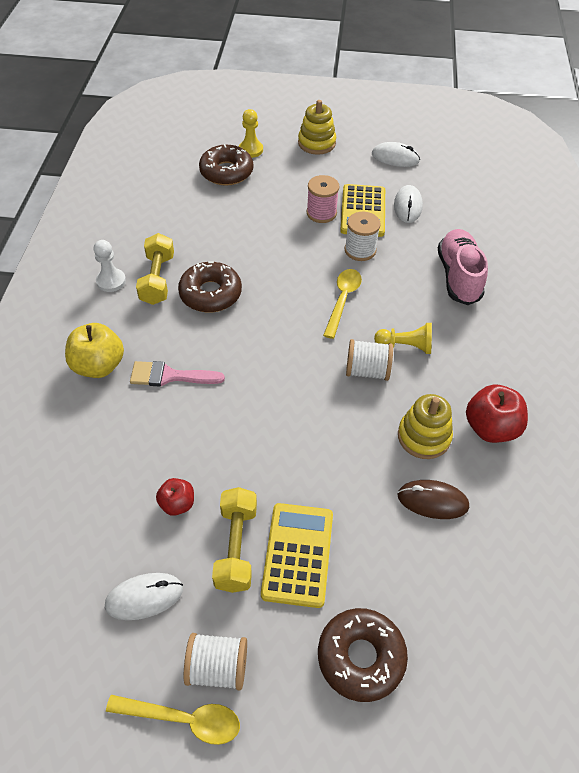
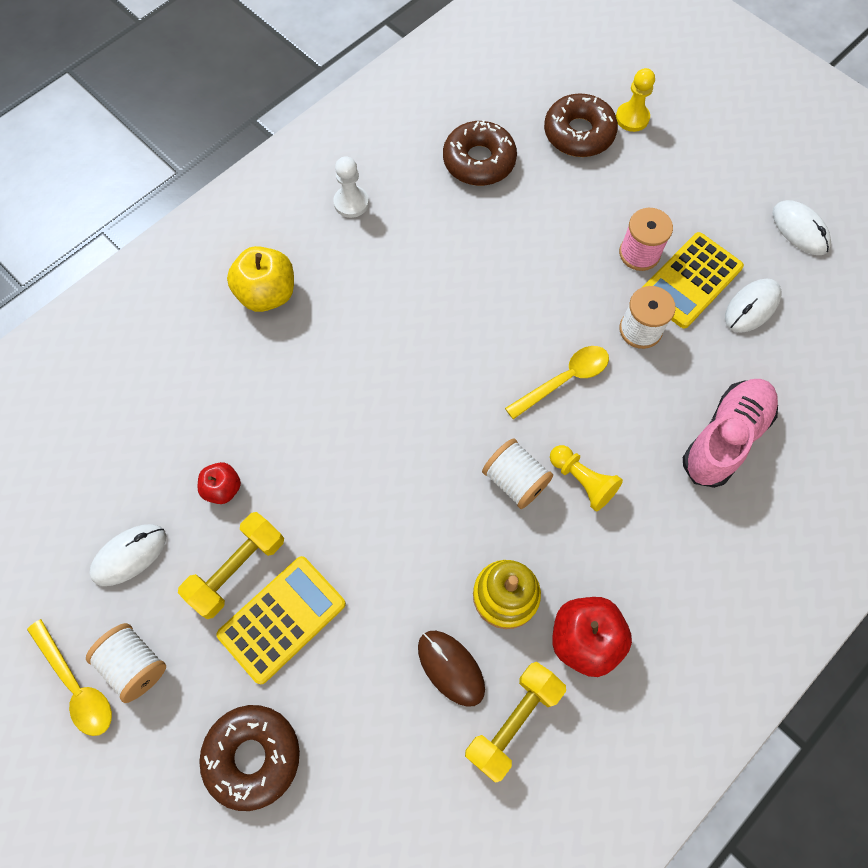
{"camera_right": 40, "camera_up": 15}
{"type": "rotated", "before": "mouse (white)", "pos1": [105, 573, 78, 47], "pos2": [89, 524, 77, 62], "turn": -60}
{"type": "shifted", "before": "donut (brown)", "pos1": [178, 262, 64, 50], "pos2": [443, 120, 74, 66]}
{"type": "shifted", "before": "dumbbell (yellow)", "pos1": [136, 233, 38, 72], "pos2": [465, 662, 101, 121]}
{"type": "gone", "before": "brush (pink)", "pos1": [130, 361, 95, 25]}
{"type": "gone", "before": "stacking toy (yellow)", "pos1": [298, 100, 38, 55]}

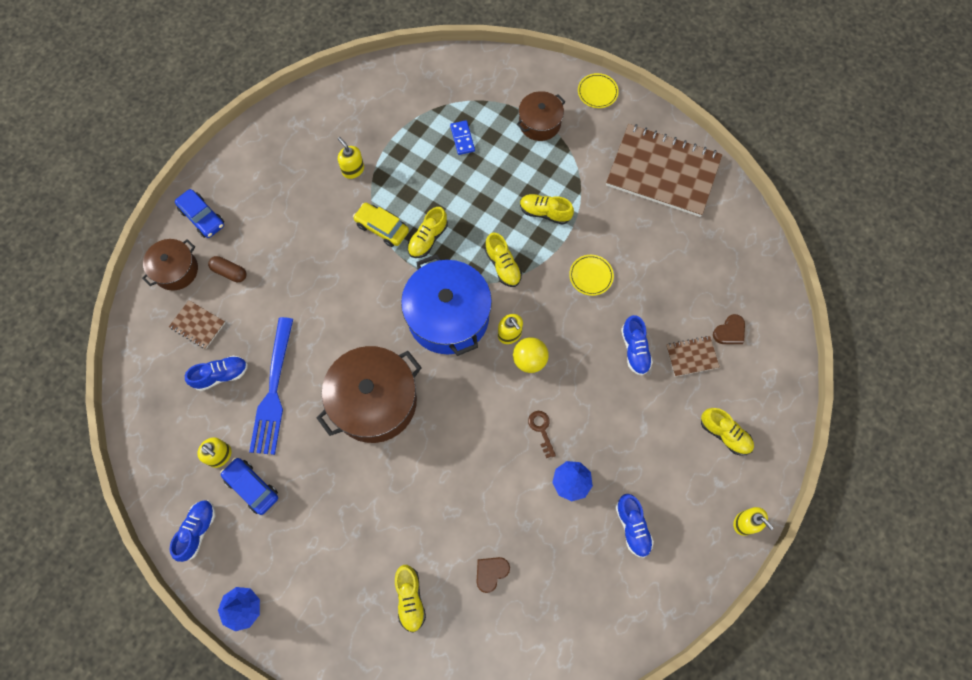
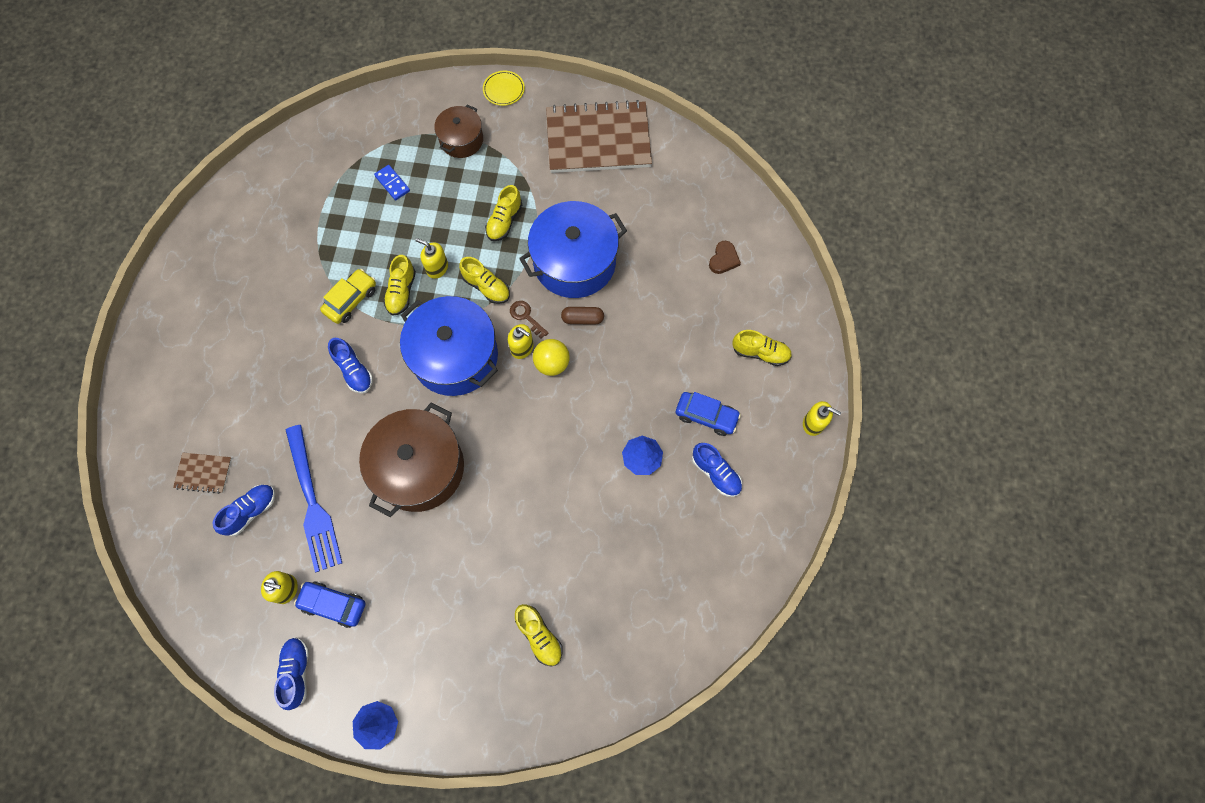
{"camera_right": -25, "camera_up": 0}
{"type": "rotated", "before": "car (yellow)", "pos1": [353, 203, 56, 44], "pos2": [320, 269, 56, 55], "turn": 120}
{"type": "shifted", "before": "shoe (blue)", "pos1": [621, 315, 32, 61], "pos2": [328, 338, 45, 56]}
{"type": "shifted", "before": "soap dispenser (yellow)", "pos1": [338, 137, 26, 42], "pos2": [416, 238, 32, 41]}
{"type": "rotated", "before": "shoe (yellow)", "pos1": [520, 194, 54, 31], "pos2": [485, 185, 37, 56], "turn": -60}
{"type": "shifted", "before": "key (brown)", "pos1": [528, 411, 28, 47], "pos2": [510, 301, 38, 38]}
{"type": "swapped", "before": "plate (yellow)", "after": "pot (blue)", "pos1": [569, 255, 45, 41], "pos2": [519, 201, 108, 97]}
{"type": "shifted", "before": "capsule (brown)", "pos1": [208, 256, 39, 26], "pos2": [561, 307, 43, 18]}
{"type": "shifted", "before": "car (blue)", "pos1": [175, 189, 49, 49], "pos2": [676, 392, 65, 44]}
{"type": "gone", "before": "pot (brown)", "pos1": [142, 239, 56, 51]}
{"type": "gone", "before": "heart (brown)", "pos1": [477, 557, 33, 36]}
{"type": "gone", "before": "notebook (brown)", "pos1": [666, 336, 54, 41]}

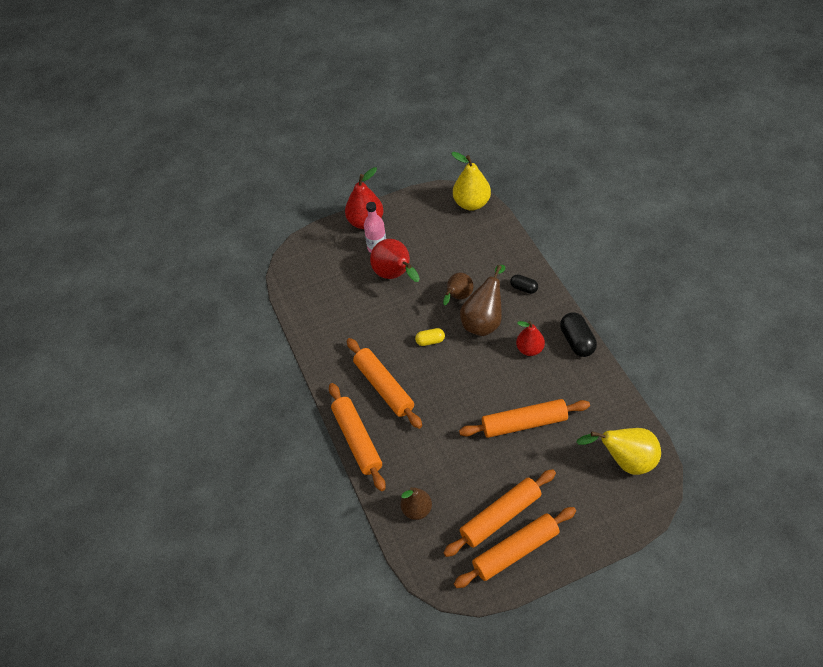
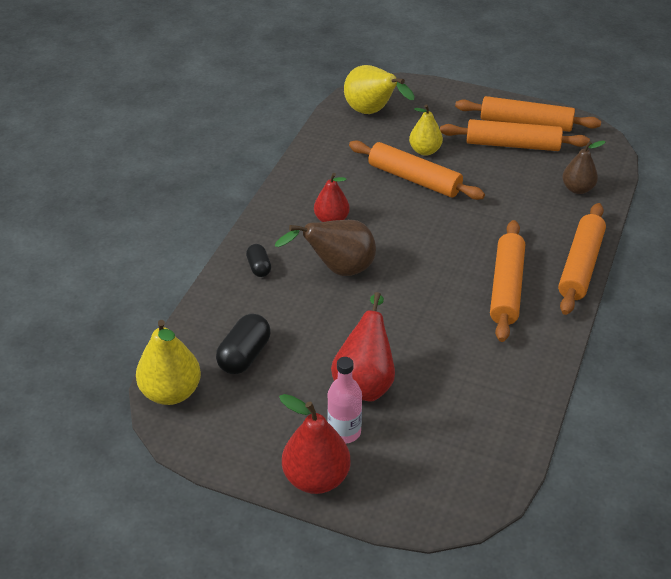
{"camera_right": -140, "camera_up": -10}
{"type": "shifted", "before": "capsule (black)", "pos1": [560, 312, 37, 45], "pos2": [216, 314, 55, 60]}
{"type": "new", "after": "pear (yellow)", "pos2": [409, 104, 34, 52]}
{"type": "gone", "before": "capsule (yellow)", "pos1": [415, 328, 30, 18]}
{"type": "gone", "before": "pear (brown)", "pos1": [443, 272, 30, 33]}

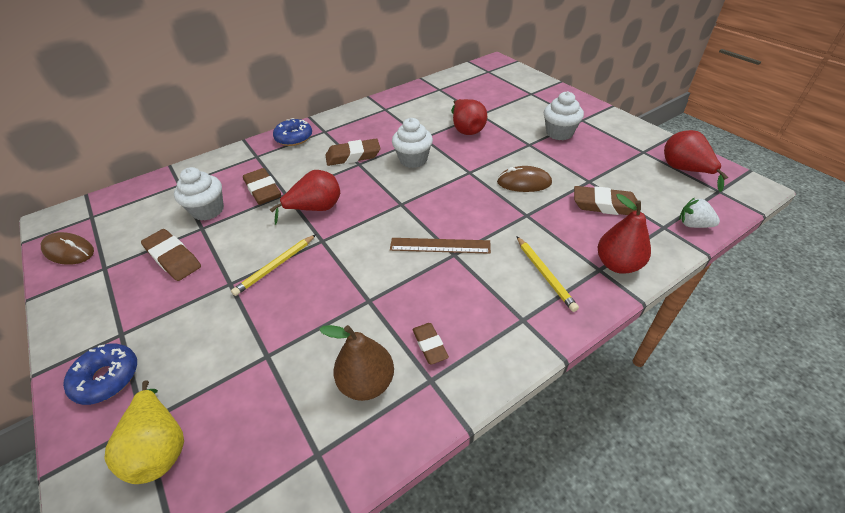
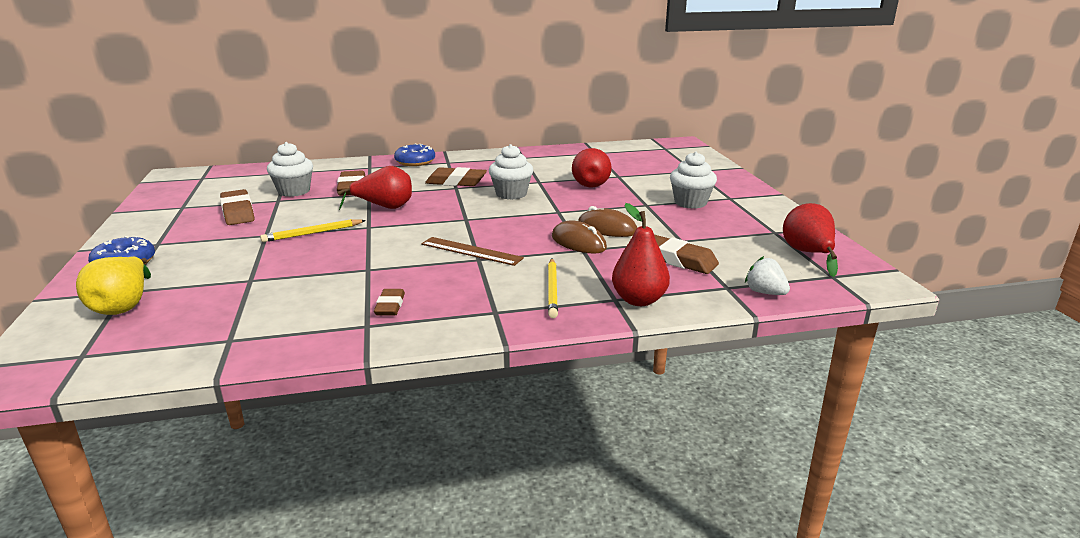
{"camera_right": 20, "camera_up": -20}
{"type": "shifted", "before": "mouse (brown)", "pos1": [41, 232, 53, 33], "pos2": [552, 220, 55, 34]}
{"type": "gone", "before": "pear (brown)", "pos1": [319, 325, 75, 76]}

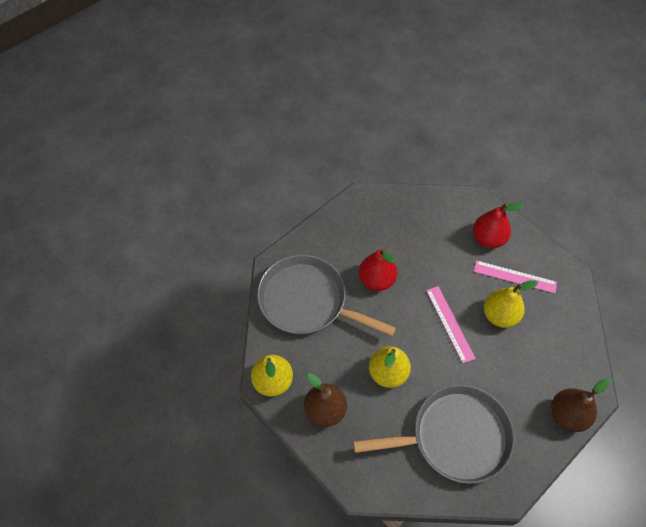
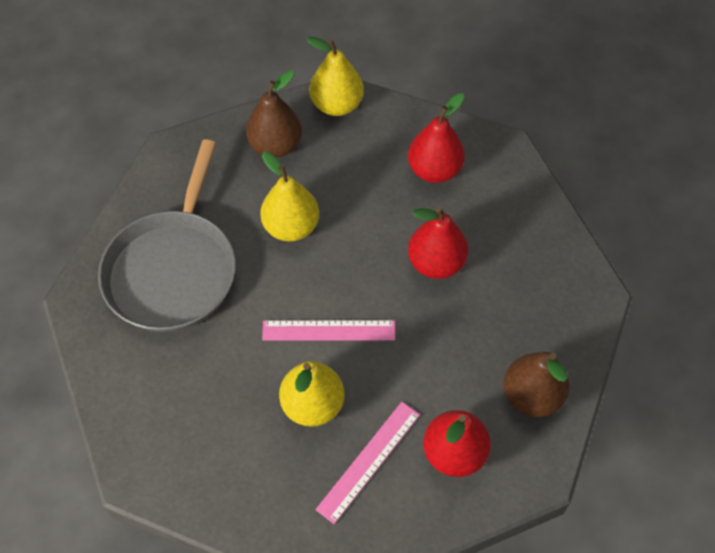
{"camera_right": 110, "camera_up": 0}
{"type": "swapped", "before": "pan (grey)", "after": "pear (red)", "pos1": [257, 255, 139, 81], "pos2": [408, 93, 57, 90]}
{"type": "shifted", "before": "pear (brown)", "pos1": [551, 378, 59, 54], "pos2": [503, 352, 67, 65]}

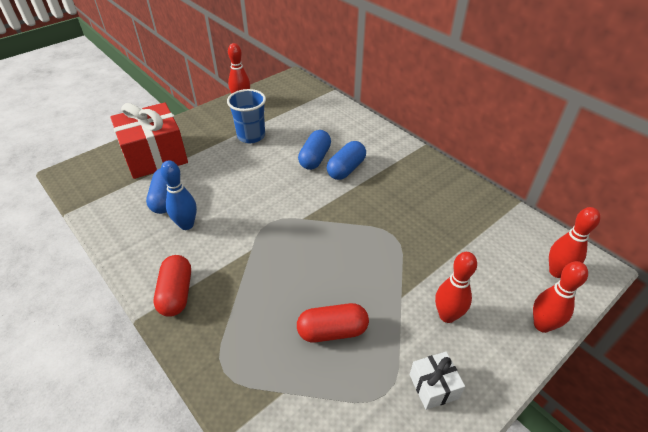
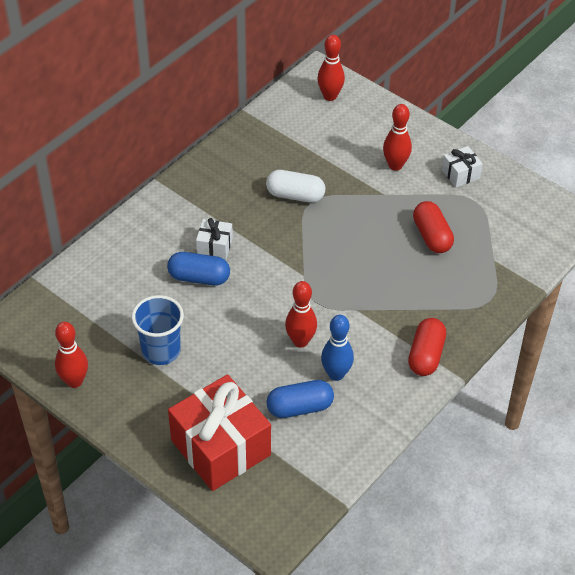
{"camera_right": -100, "camera_up": 5}
{"type": "swapped", "before": "capsule (blue)", "after": "gift (white)", "pos1": [327, 141, 39, 39], "pos2": [196, 218, 37, 42]}
{"type": "new", "after": "capsule (white)", "pos2": [266, 170, 59, 33]}
{"type": "shifted", "before": "bowling pin (red)", "pos1": [533, 261, 55, 72], "pos2": [285, 281, 32, 67]}
{"type": "rotated", "before": "capsule (red)", "pos1": [154, 255, 37, 62], "pos2": [408, 318, 38, 58], "turn": -60}

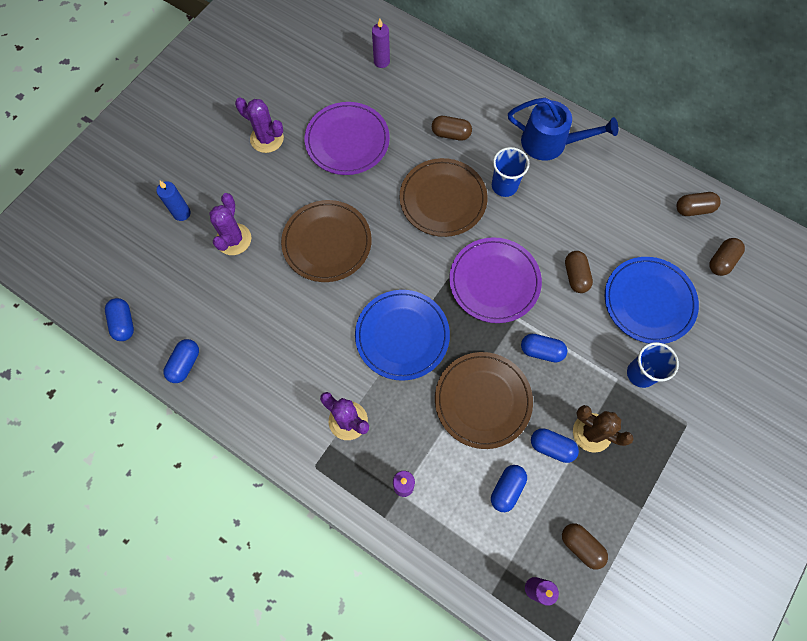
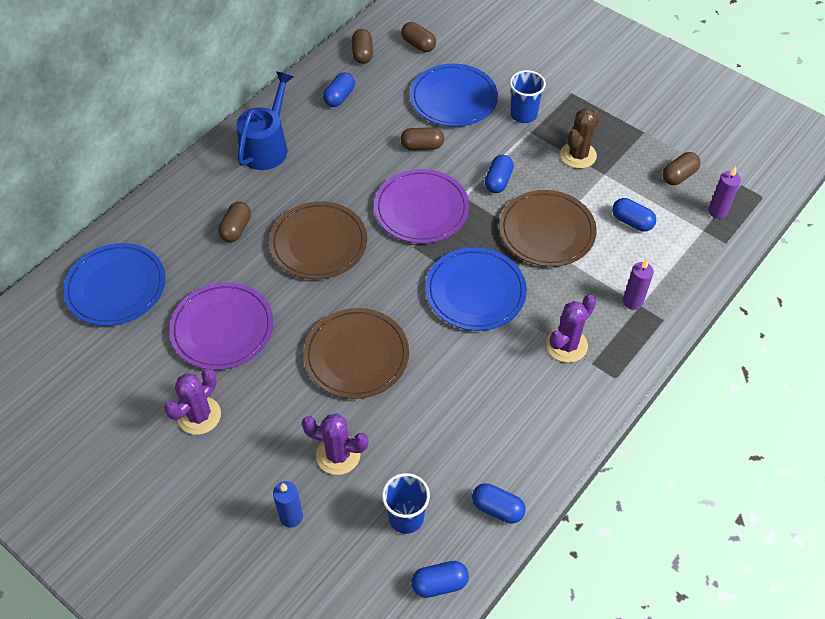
{"camera_right": -85, "camera_up": -15}
{"type": "swapped", "before": "candle (purple)", "after": "plate (blue)", "pos1": [372, 19, 18, 49], "pos2": [63, 243, 103, 83]}
{"type": "shifted", "before": "capsule (blue)", "pos1": [531, 428, 48, 35], "pos2": [323, 72, 32, 35]}
{"type": "shifted", "before": "cup (blue)", "pos1": [492, 147, 37, 50], "pos2": [382, 473, 48, 61]}

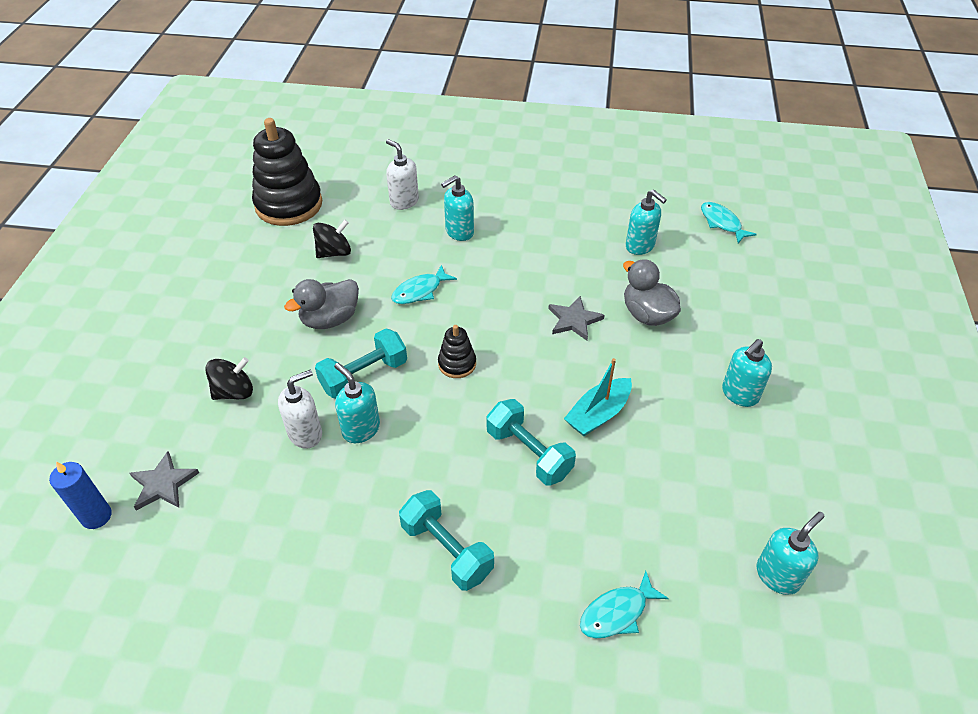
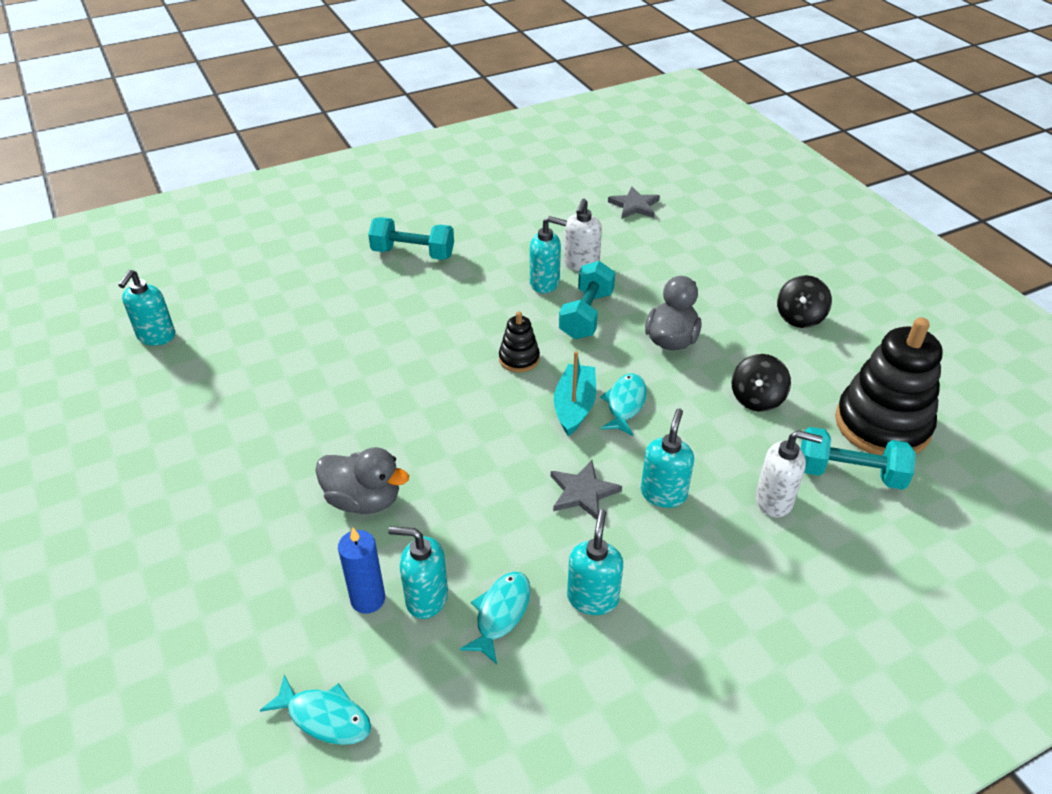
{"camera_right": 145, "camera_up": -5}
{"type": "shifted", "before": "candle (blue)", "pos1": [49, 462, 63, 67], "pos2": [338, 528, 47, 86]}
{"type": "shifted", "before": "fish (turquoise)", "pos1": [580, 571, 89, 68], "pos2": [460, 572, 71, 92]}
{"type": "shifted", "before": "star (grey)", "pos1": [548, 296, 57, 45], "pos2": [551, 460, 71, 60]}
{"type": "shifted", "before": "boat (turquoise)", "pos1": [564, 358, 68, 78], "pos2": [554, 351, 42, 85]}
{"type": "shifted", "before": "soap dispenser (turquoise)", "pos1": [722, 339, 50, 68], "pos2": [567, 509, 56, 106]}
{"type": "shifted", "before": "spinning top (black)", "pos1": [205, 357, 48, 43], "pos2": [777, 275, 55, 53]}
{"type": "shifted", "before": "dumbbell (turquoise)", "pos1": [487, 399, 89, 86], "pos2": [801, 427, 115, 63]}

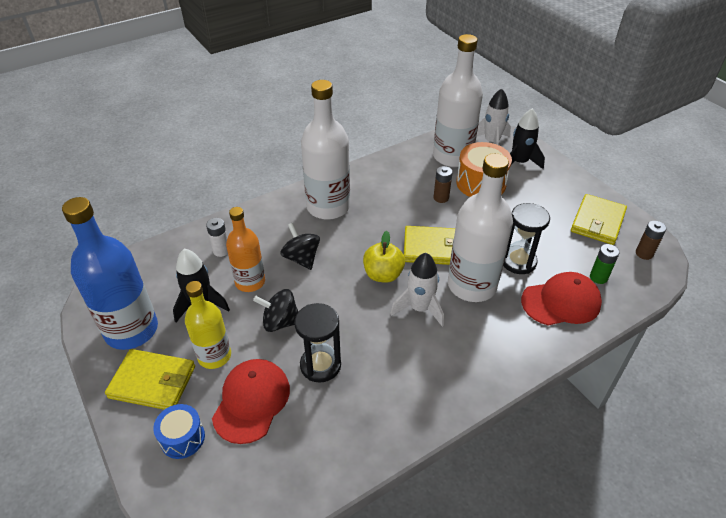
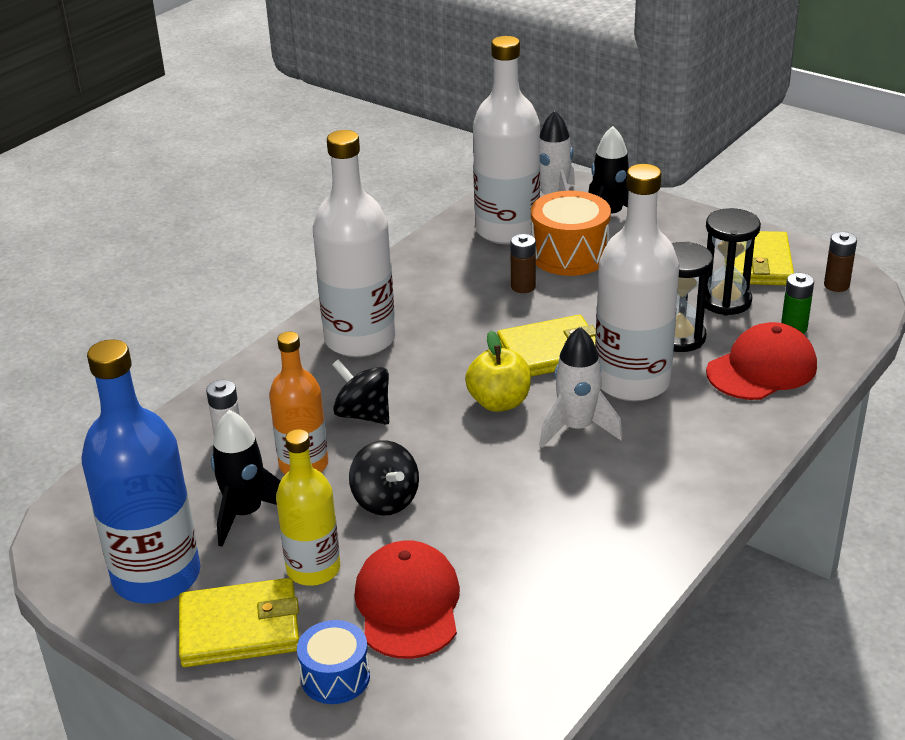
{"camera_right": -20, "camera_up": -10}
{"type": "rotated", "before": "spinning top (black)", "pos1": [253, 289, 45, 43], "pos2": [349, 440, 70, 76], "turn": -105}
{"type": "shifted", "before": "hourglass (black)", "pos1": [294, 303, 47, 80], "pos2": [705, 208, 56, 107]}

